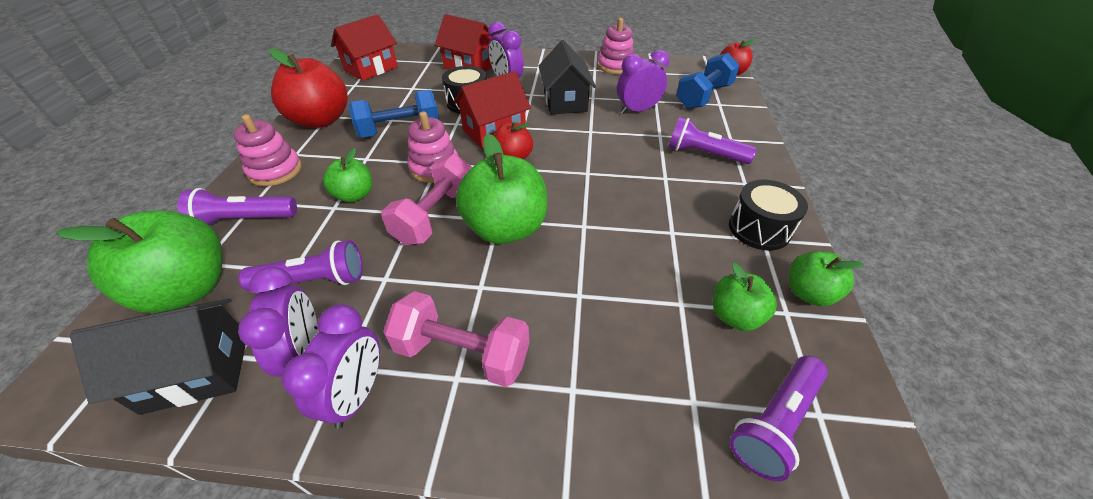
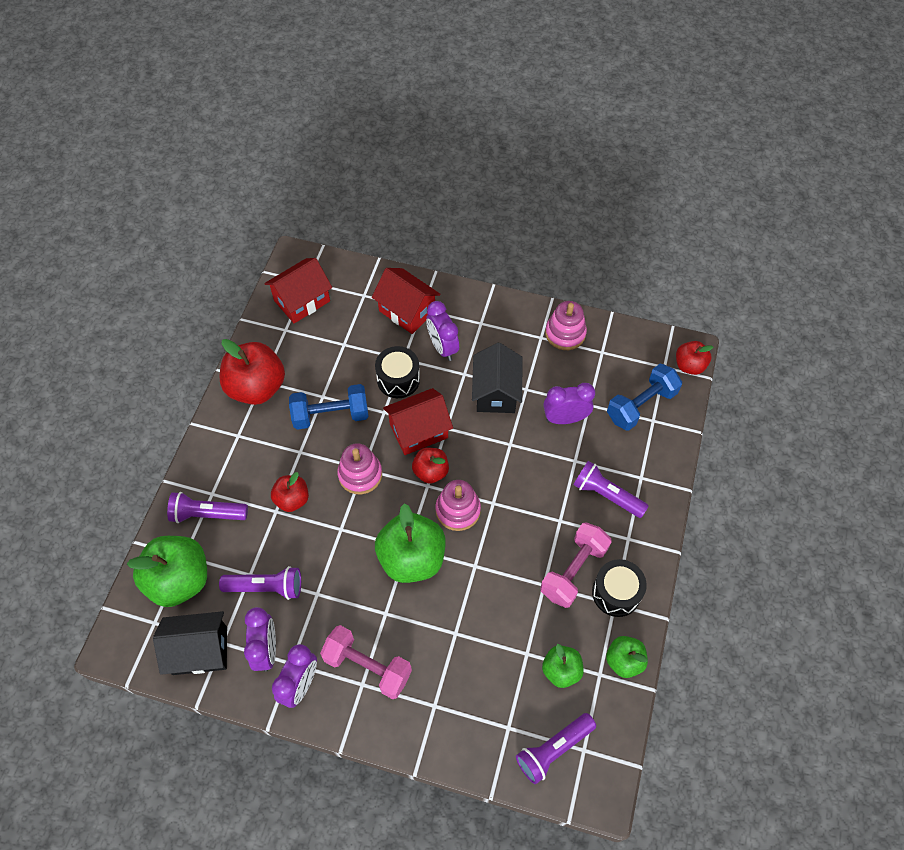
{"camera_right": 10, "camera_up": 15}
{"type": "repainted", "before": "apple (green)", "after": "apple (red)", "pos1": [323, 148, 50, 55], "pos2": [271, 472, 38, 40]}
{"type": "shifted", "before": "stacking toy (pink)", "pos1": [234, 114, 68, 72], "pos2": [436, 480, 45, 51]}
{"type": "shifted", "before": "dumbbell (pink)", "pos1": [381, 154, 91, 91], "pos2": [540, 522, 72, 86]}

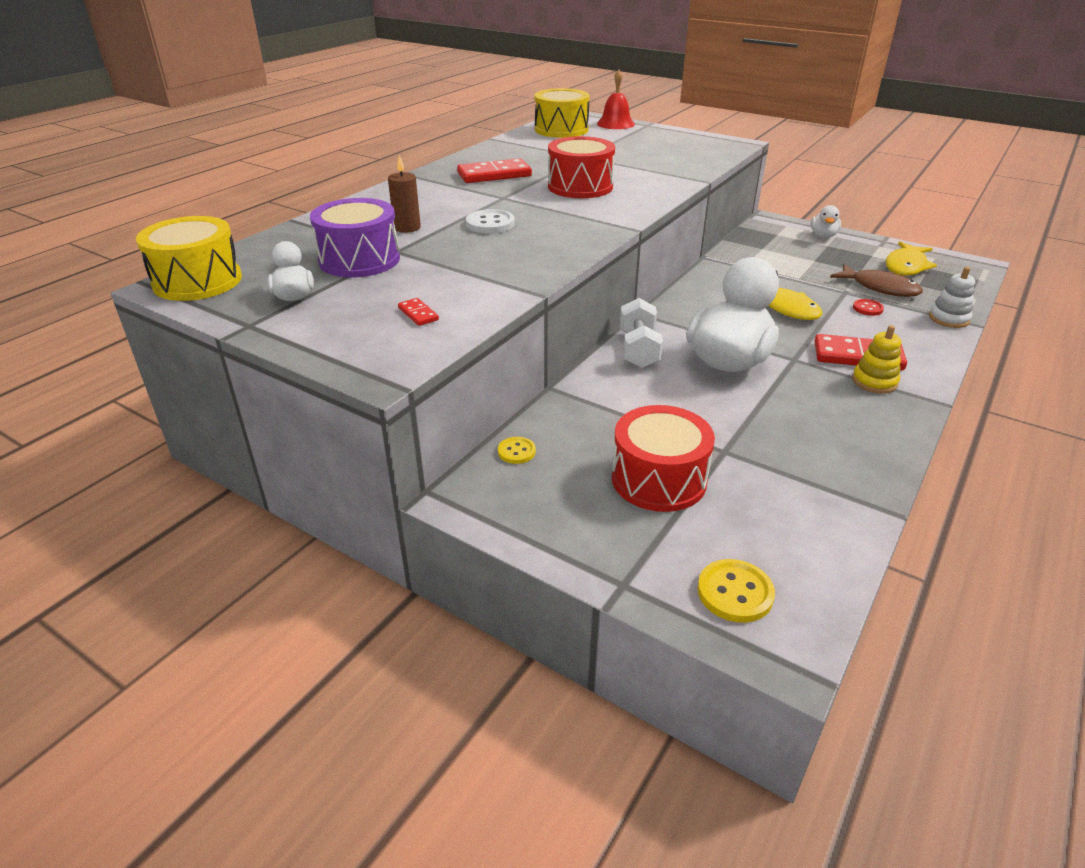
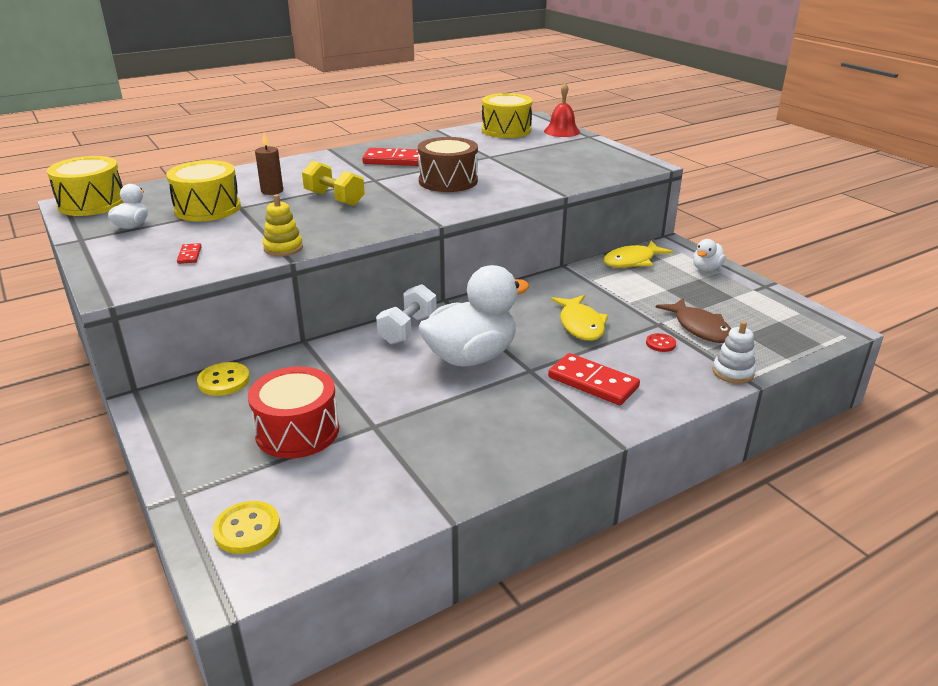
{"camera_right": 25, "camera_up": -5}
{"type": "repainted", "before": "drum (purple)", "after": "drum (yellow)", "pos1": [310, 198, 90, 79], "pos2": [166, 160, 75, 62]}
{"type": "scaled", "before": "button (yellow)", "pos1": [498, 437, 38, 27], "pos2": [197, 362, 53, 34], "scale": 1.59}
{"type": "shifted", "before": "stacking toy (yellow)", "pos1": [852, 325, 49, 69], "pos2": [263, 194, 40, 62]}
{"type": "swapped", "before": "button (white)", "after": "dumbbell (yellow)", "pos1": [466, 209, 48, 25], "pos2": [302, 160, 63, 46]}
{"type": "repainted", "before": "drum (red)", "after": "drum (brown)", "pos1": [548, 136, 67, 62], "pos2": [418, 137, 60, 55]}
{"type": "shifted", "before": "fish (yellow)", "pos1": [886, 241, 51, 35], "pos2": [604, 241, 69, 27]}

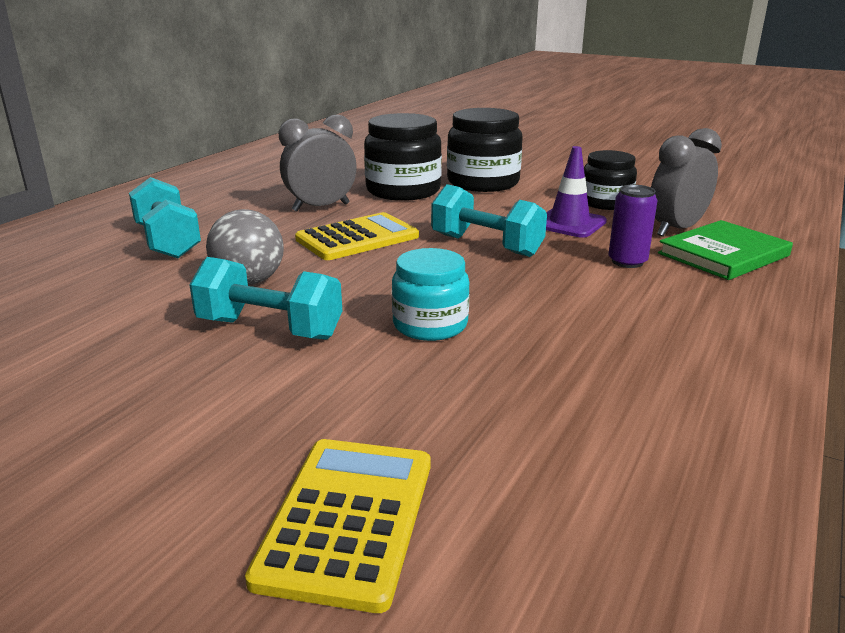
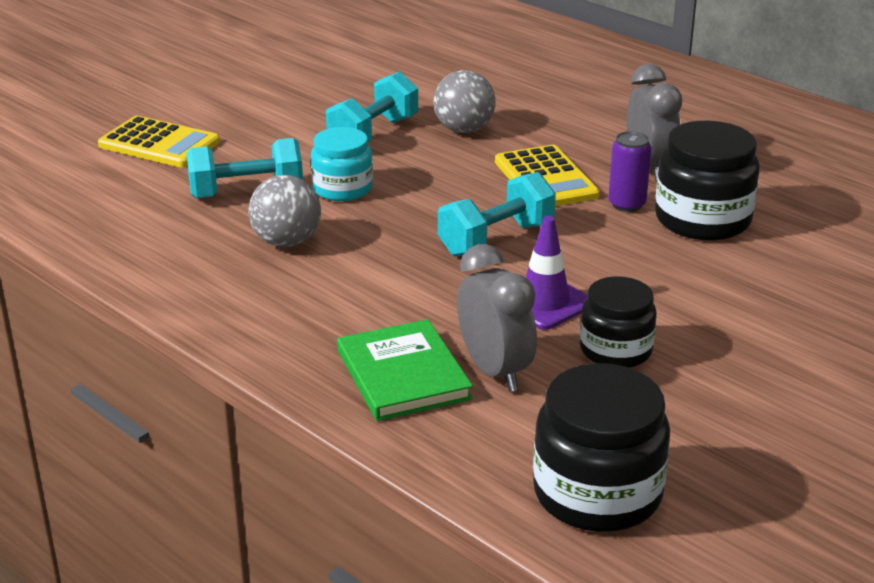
{"camera_right": 105, "camera_up": 5}
{"type": "shifted", "before": "dumbbell (turquoise)", "pos1": [129, 177, 72, 81], "pos2": [186, 138, 117, 60]}
{"type": "new", "after": "ball (grey)", "pos2": [248, 175, 73, 72]}
{"type": "shifted", "before": "jar (black)", "pos1": [447, 108, 76, 84], "pos2": [533, 363, 137, 169]}
{"type": "shifted", "before": "can (purple)", "pos1": [608, 185, 50, 83], "pos2": [608, 131, 44, 81]}

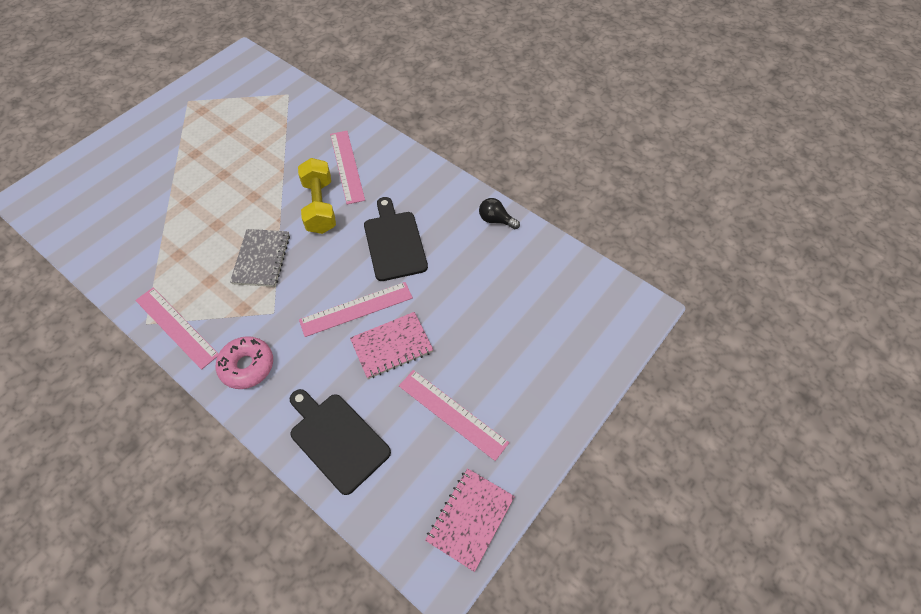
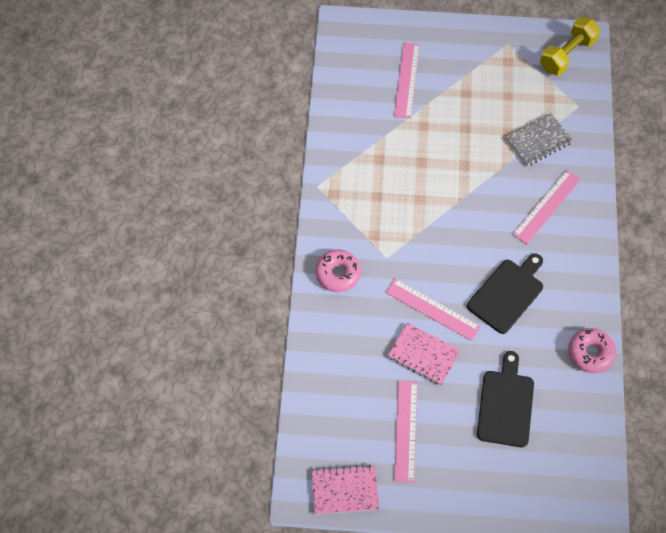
{"camera_right": 55, "camera_up": 5}
{"type": "shifted", "before": "ruler (pink)", "pos1": [135, 288, 83, 82], "pos2": [394, 43, 26, 76]}
{"type": "shifted", "before": "cutting board (black)", "pos1": [290, 389, 101, 106], "pos2": [477, 351, 57, 96]}
{"type": "shifted", "before": "notebook (grey)", "pos1": [230, 229, 60, 58], "pos2": [506, 113, 67, 53]}
{"type": "shifted", "before": "dumbbell (yellow)", "pos1": [298, 158, 38, 76], "pos2": [540, 17, 60, 58]}
{"type": "swapped", "before": "light bulb (black)", "after": "donut (pink)", "pos1": [479, 198, 41, 31], "pos2": [568, 328, 48, 45]}

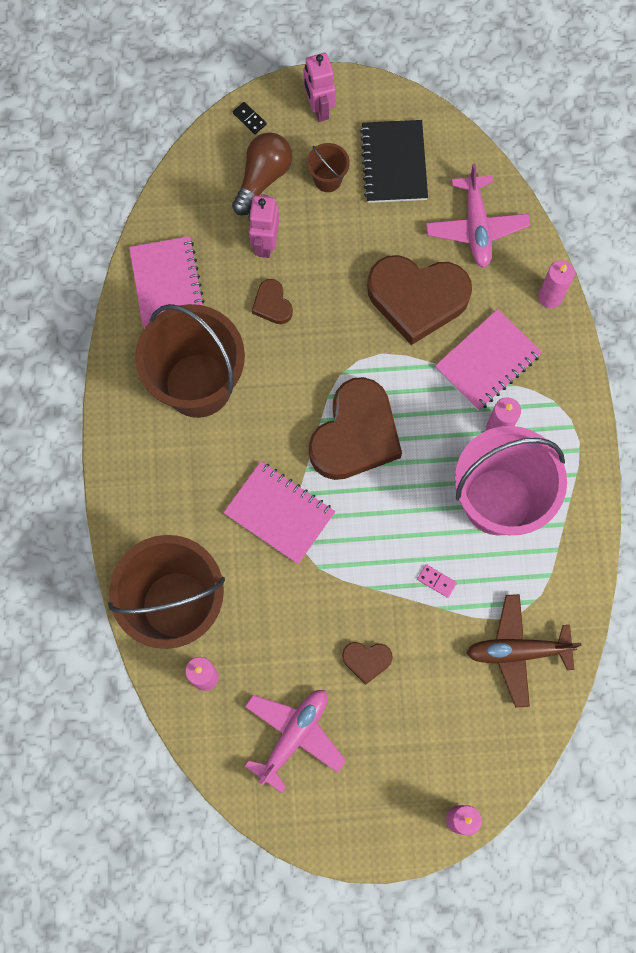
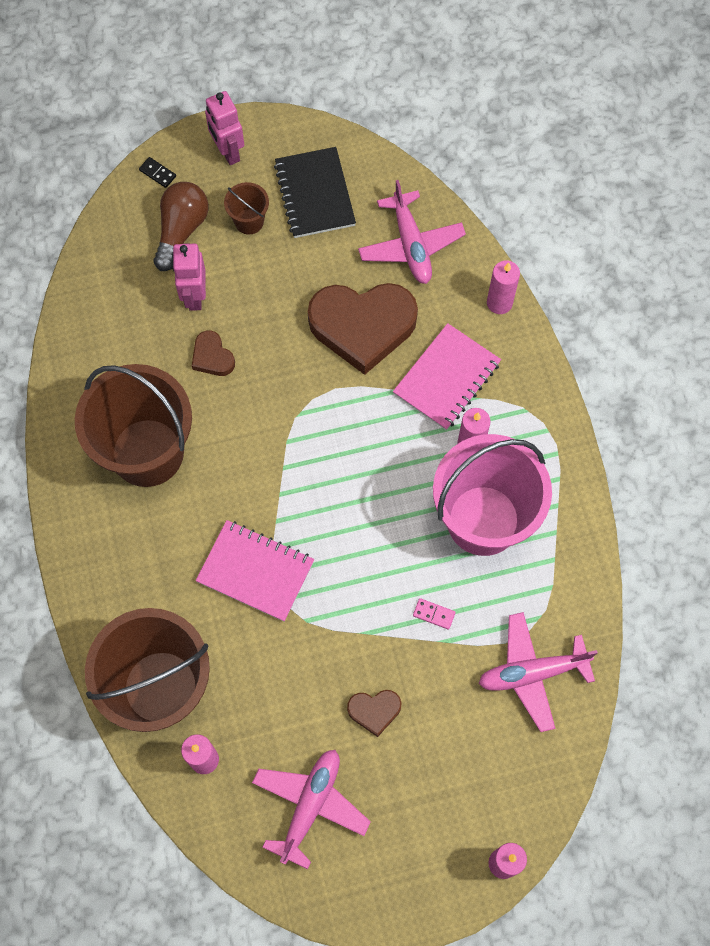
{"camera_right": -10, "camera_up": -5}
{"type": "repainted", "before": "plane (brown)", "after": "plane (pink)", "pos1": [466, 594, 115, 114], "pos2": [479, 612, 119, 120]}
{"type": "gone", "before": "notebook (pink)", "pos1": [129, 236, 76, 92]}
{"type": "gone", "before": "heart (brown)", "pos1": [309, 377, 93, 103]}

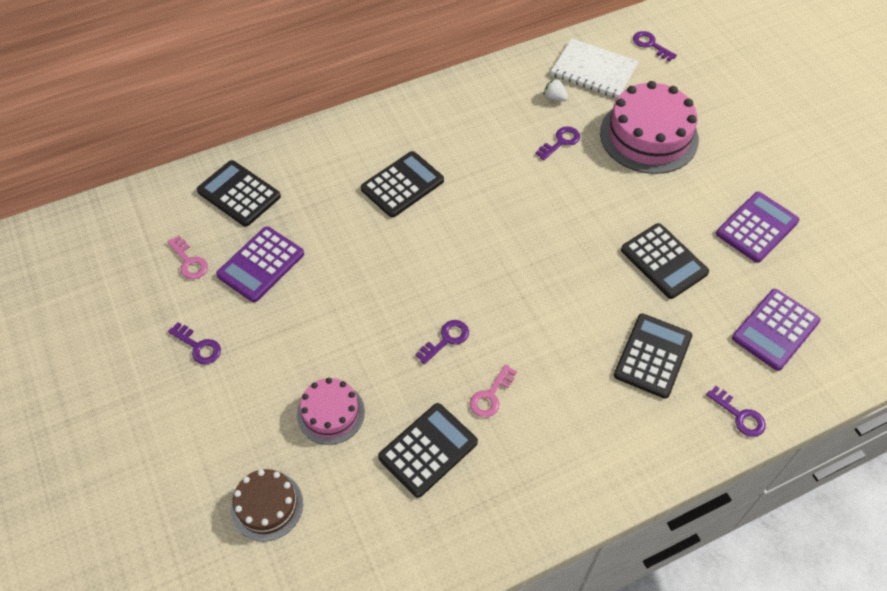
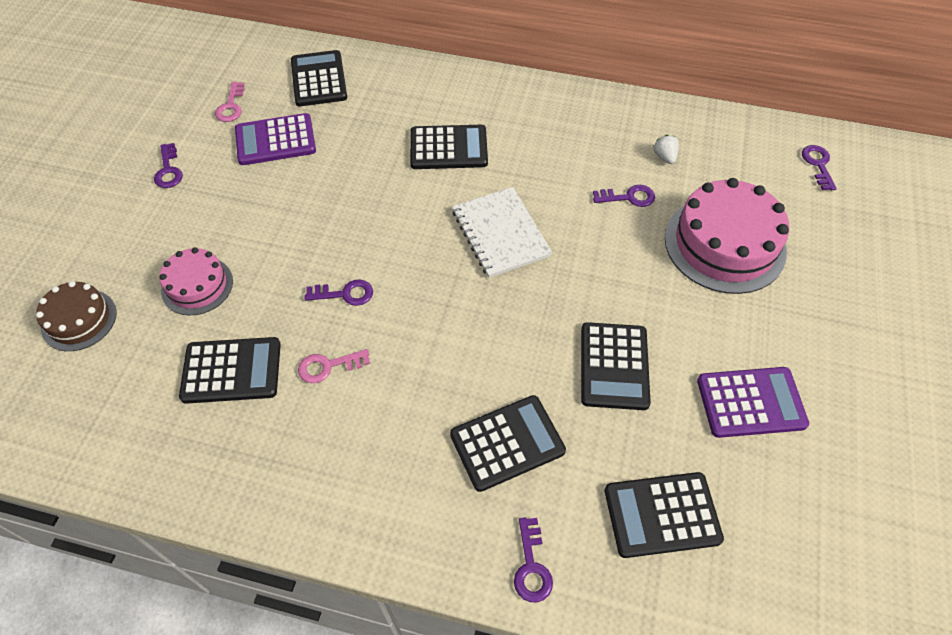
{"camera_right": 40, "camera_up": 0}
{"type": "shifted", "before": "notebook (white)", "pos1": [551, 38, 88, 60], "pos2": [452, 187, 101, 91]}
{"type": "repainted", "before": "calculator (purple)", "after": "calculator (black)", "pos1": [732, 289, 89, 82], "pos2": [605, 472, 119, 86]}

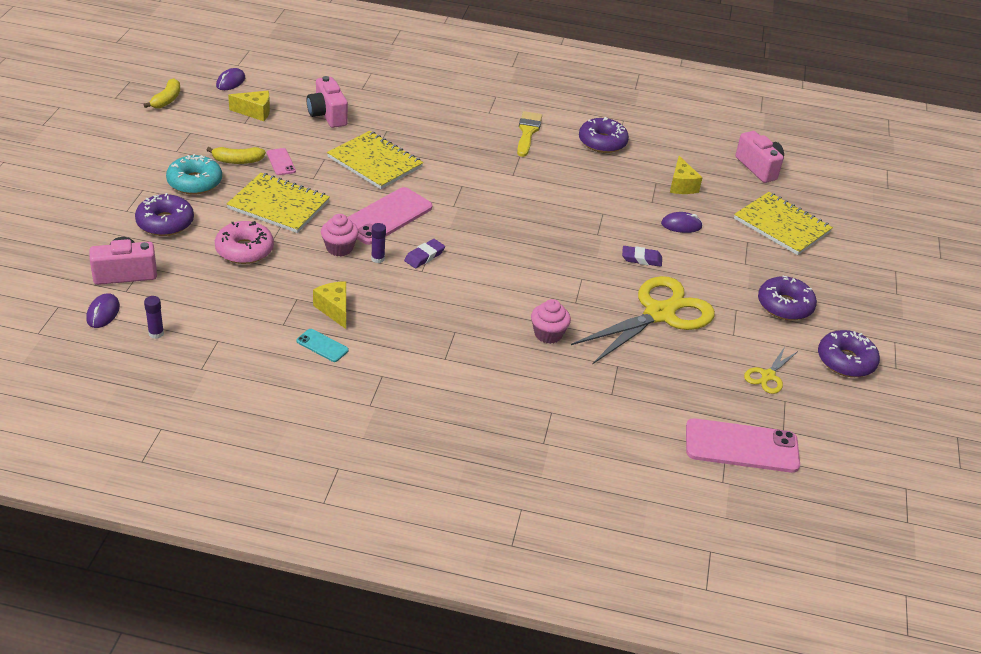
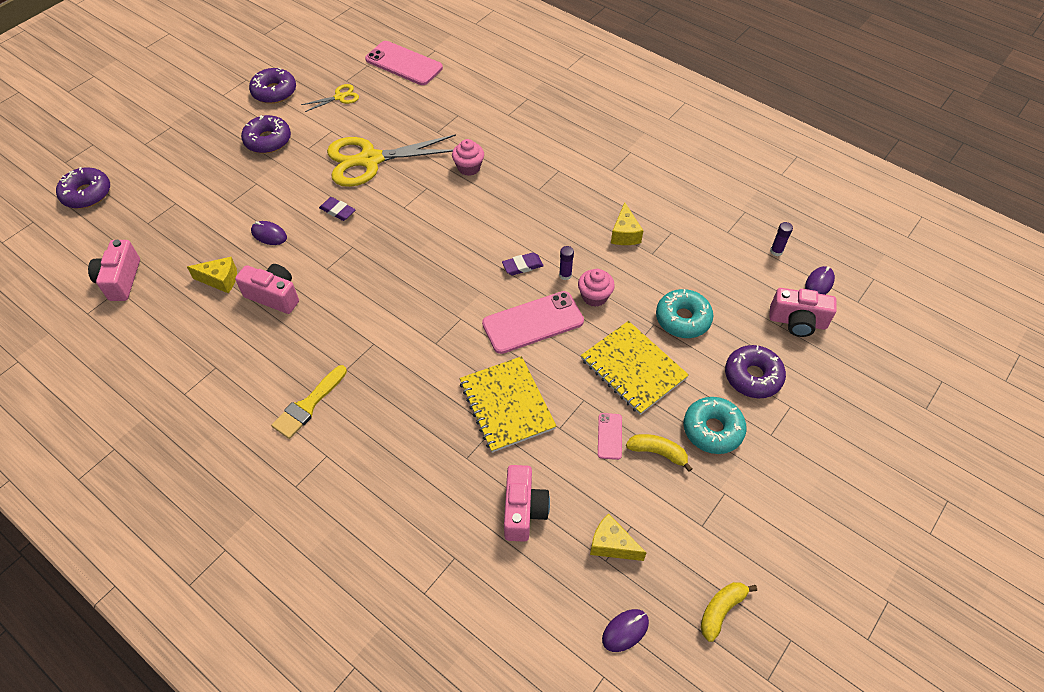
{"camera_right": -150, "camera_up": 15}
{"type": "shifted", "before": "donut (purple)", "pos1": [579, 117, 50, 36], "pos2": [56, 167, 54, 42]}
{"type": "rotated", "before": "cheese (yellow)", "pos1": [670, 156, 33, 38], "pos2": [187, 257, 50, 36], "turn": 75}
{"type": "new", "after": "camera (pink)", "pos2": [235, 264, 64, 50]}
{"type": "repainted", "before": "donut (pink)", "after": "donut (turquoise)", "pos1": [215, 221, 59, 43], "pos2": [656, 289, 57, 49]}
{"type": "gone", "before": "phone (turquoise)", "pos1": [296, 329, 53, 33]}
{"type": "gone", "before": "notebook (yellow)", "pos1": [734, 192, 99, 63]}

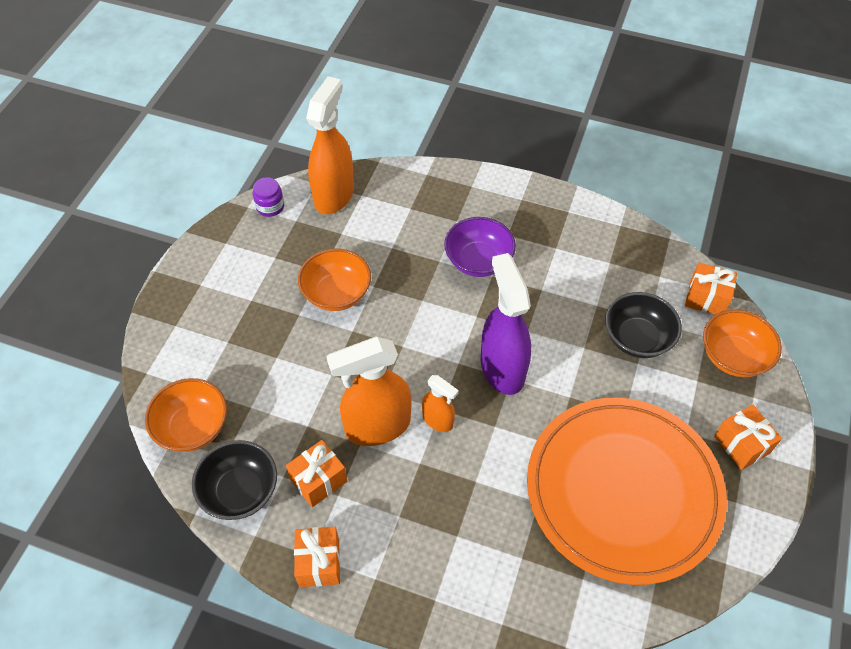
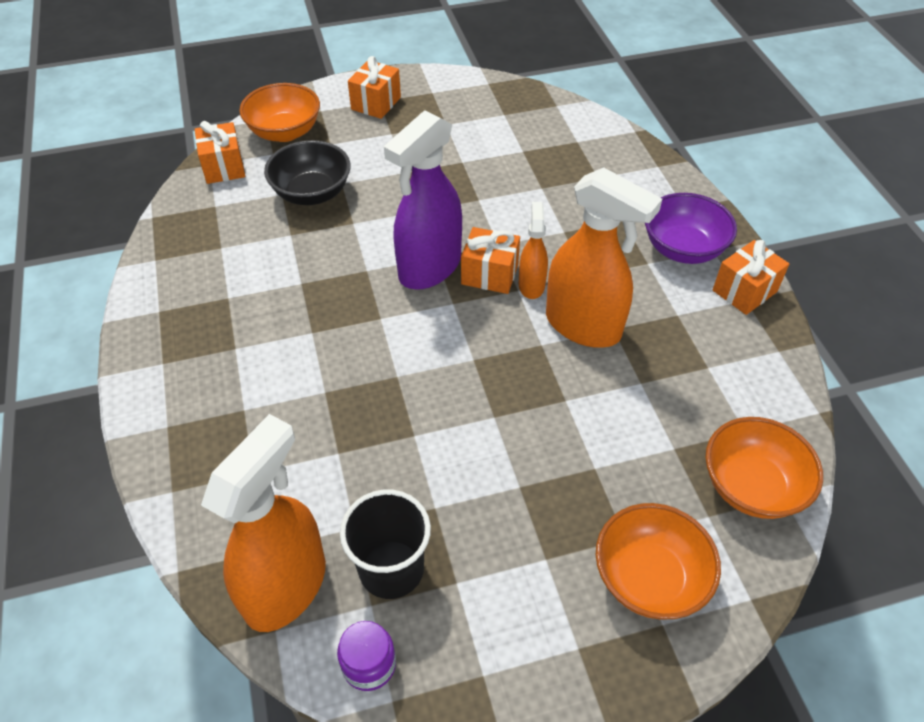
{"camera_right": -125, "camera_up": -5}
{"type": "rotated", "before": "spray bottle (orange)", "pos1": [306, 76, 48, 138], "pos2": [201, 414, 125, 218], "turn": 135}
{"type": "new", "after": "cup (black)", "pos2": [340, 489, 91, 110]}
{"type": "shifted", "before": "gift (orange)", "pos1": [286, 440, 61, 67], "pos2": [461, 227, 59, 67]}
{"type": "shifted", "before": "bowl (orange)", "pos1": [298, 249, 73, 62], "pos2": [596, 503, 125, 117]}
{"type": "shifted", "before": "bowl (purple)", "pos1": [444, 217, 72, 60], "pos2": [645, 193, 92, 71]}
{"type": "gone", "before": "bowl (black)", "pos1": [192, 440, 85, 80]}
{"type": "gone", "before": "plate (orange)", "pos1": [527, 398, 200, 187]}

